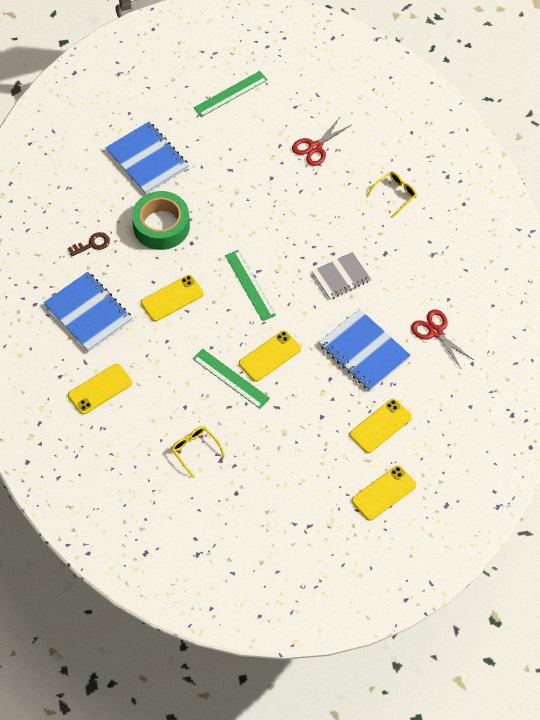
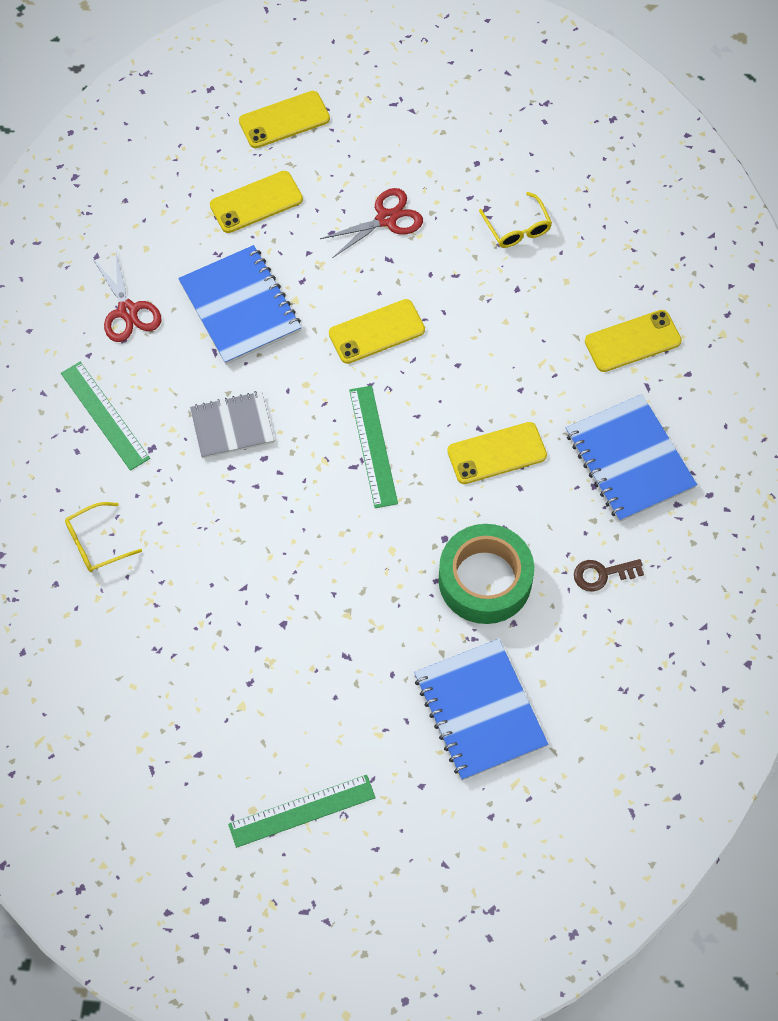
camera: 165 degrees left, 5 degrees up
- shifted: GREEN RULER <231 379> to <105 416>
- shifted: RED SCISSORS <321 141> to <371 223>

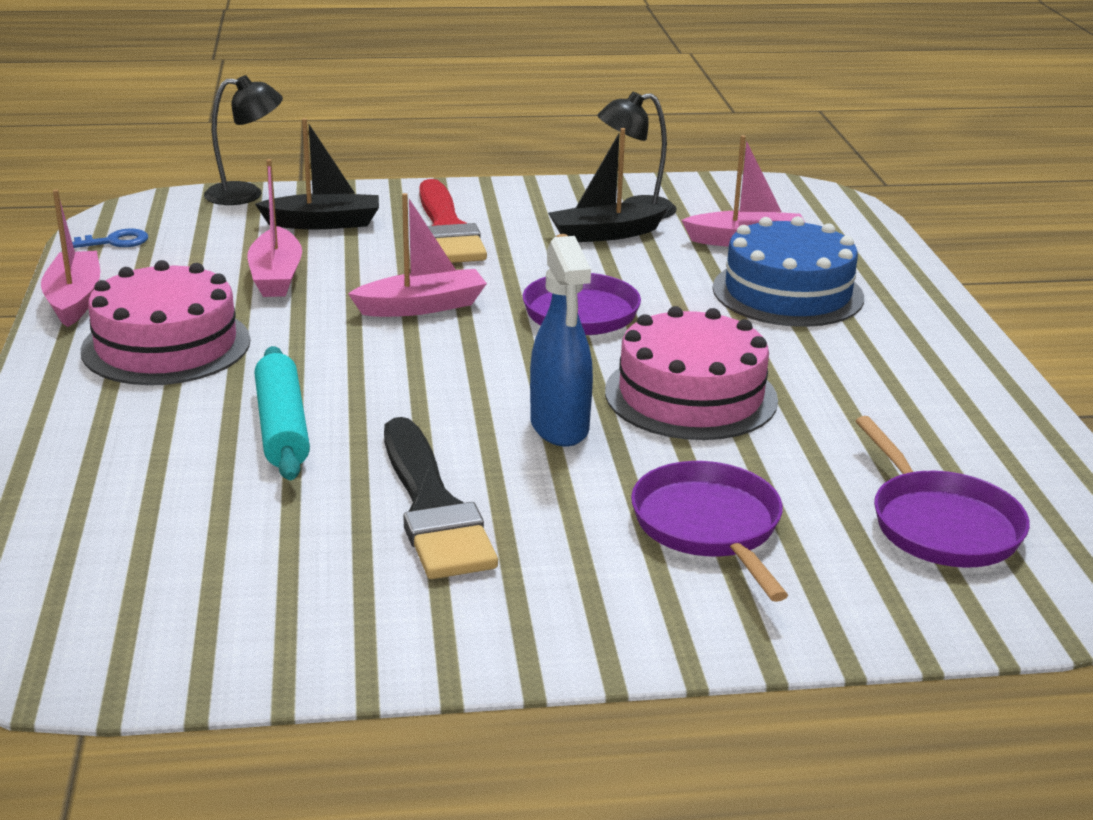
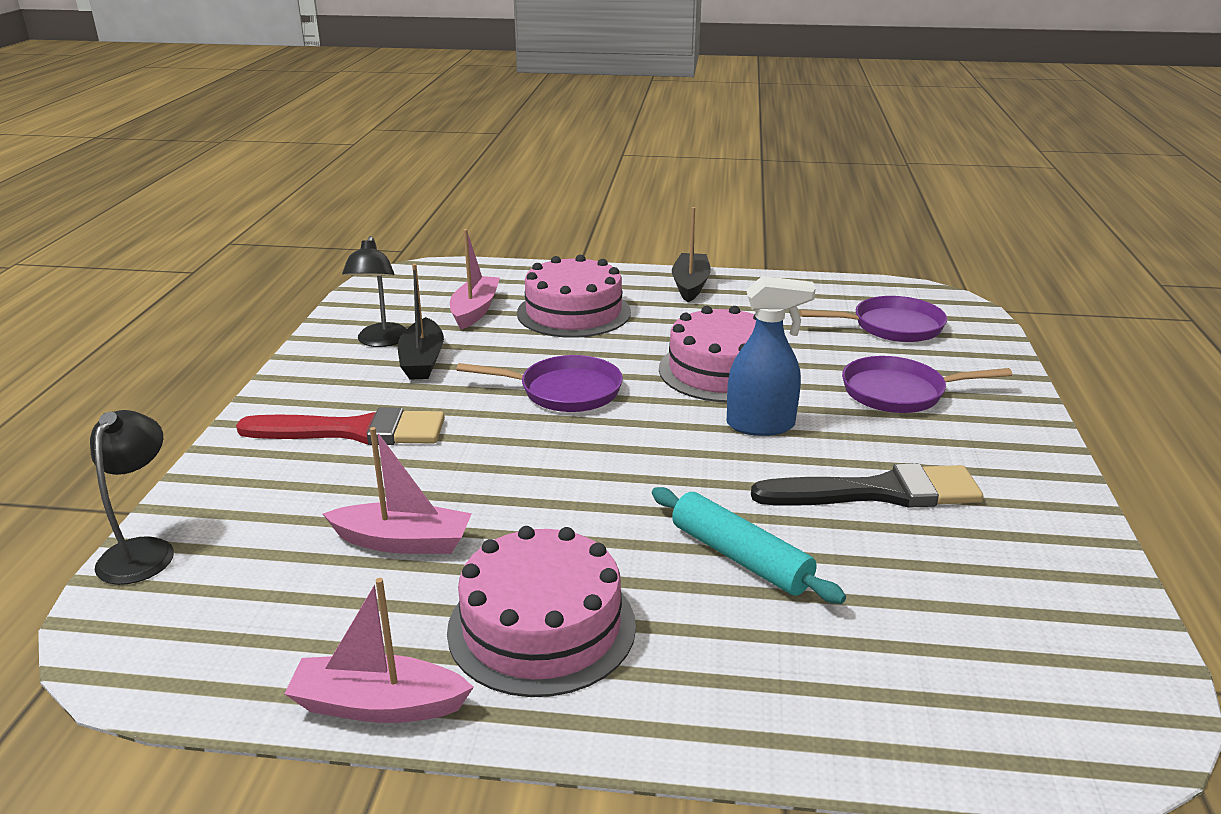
camera: 75 degrees left, 0 degrees up
- repainted: BLUE CAKE <788 271> to PINK CAKE <574 296>
- rotated: TURQUOISE ROLLING PIN <282 413> = <749 545> 45 degrees clockwise
- shifted: BLACK BOAT <317 173> to <691 254>
- gone: BLUE KEY <110 238>
- gone: PINK BOAT <417 255>

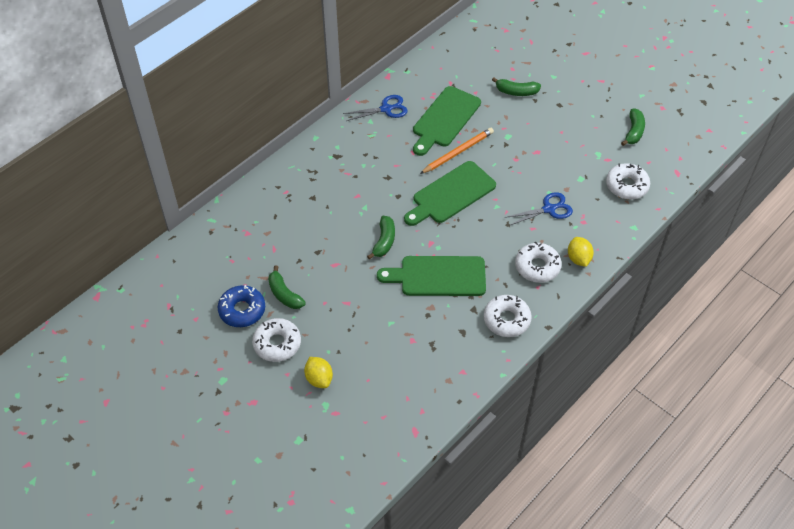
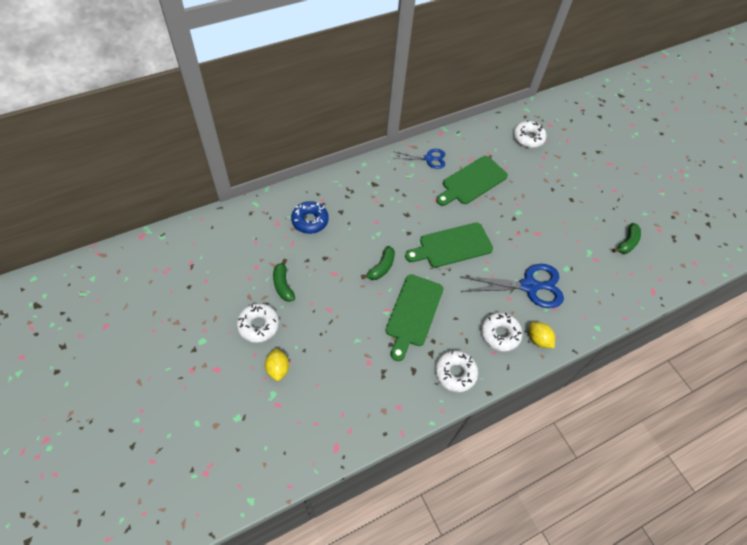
camera: 15 degrees right, 5 degrees up
- shifted: BLUE DONUT <241 306> to <310 217>
- rotated: GREEN CUTTING BOARD <431 276> = <414 317> 90 degrees counterclockwise
- scaled: BLUE SCISSORS <538 209> = <512 286> x1.71
- shifted: WHITE DONUT <628 181> to <529 134>
- rotated: YELLOW LEMON <581 252> = <542 335> 45 degrees counterclockwise
- gone: ORANGE PENCIL <457 151>
- gone: GREEN BANANA <516 86>

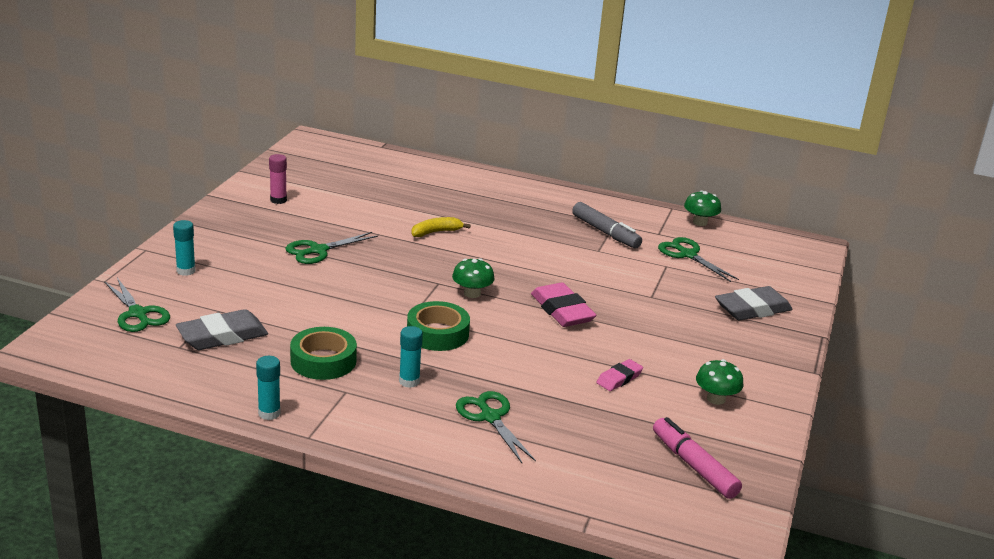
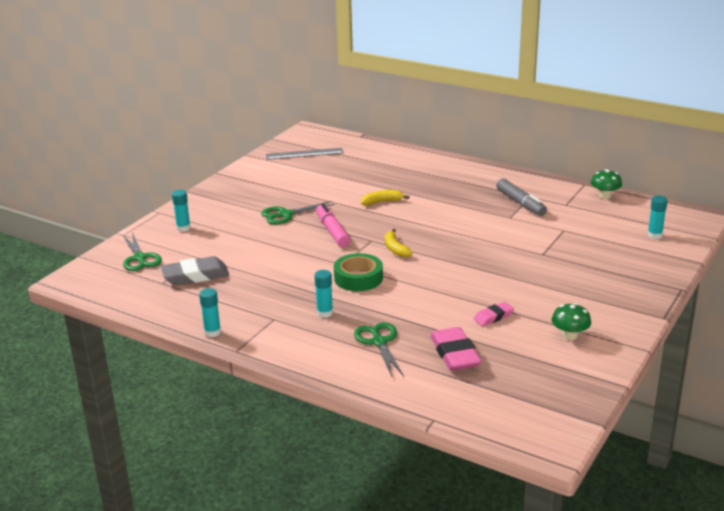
camera: 15 degrees right, 0 degrees up
- new: GREY RULER <305 154>
- shifted: PINK MARKER <697 458> to <333 225>
- swapped: GREEN MUSHROOM <473 278> to YELLOW BANANA <399 243>
- shifted: PINK ERASER <563 305> to <455 349>
- new: TURQUOISE GLUE STICK <657 217>
- gone: PINK GLUE STICK <278 179>
- gone: GREEN TAPE <323 353>
- gone: GREEN SCISSORS <698 259>
- gone: GREY ERASER <754 303>

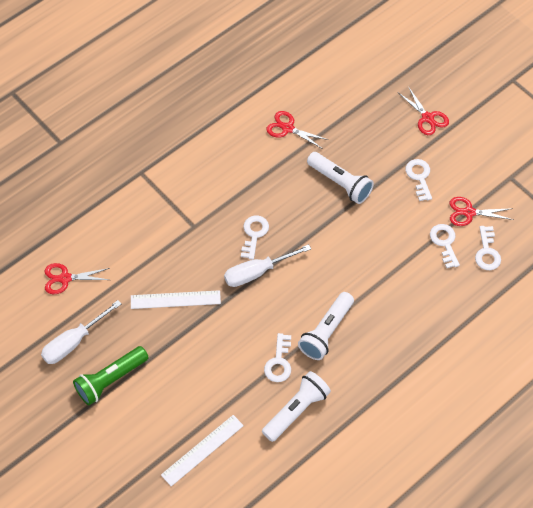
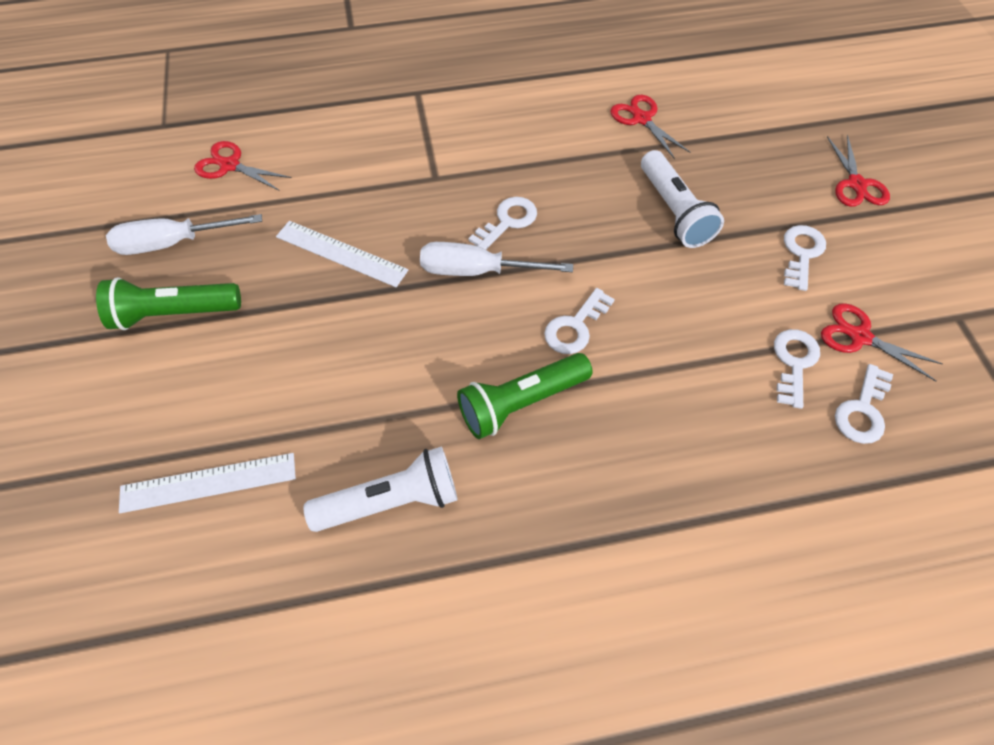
camera: 30 degrees right, 0 degrees up
- repainted: WHITE FLASHLIGHT <326 326> to GREEN FLASHLIGHT <524 396>
- shifted: WHITE KEY <277 357> to <579 321>

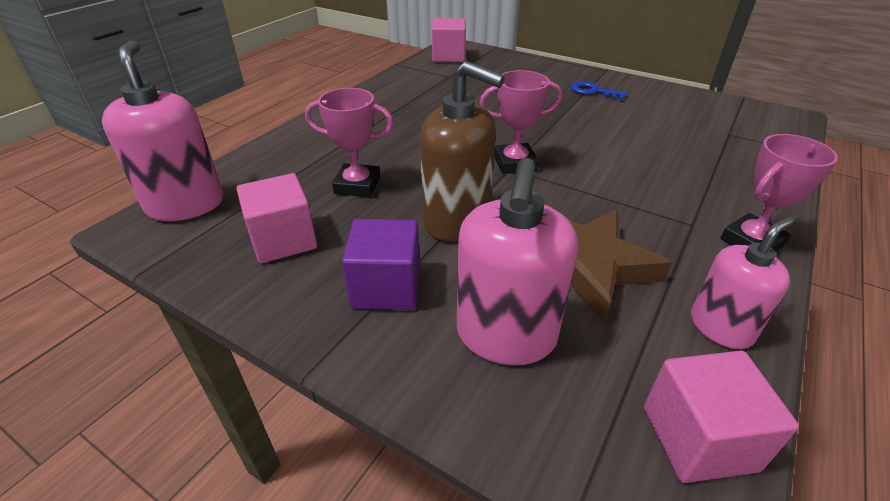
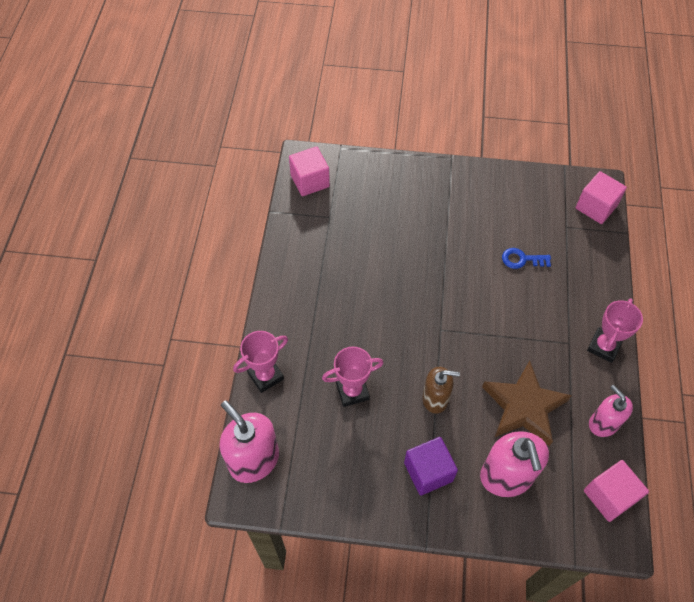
camera: 25 degrees left, 20 degrees up
- shifted: PINK TROPHY <521 122> to <260 362>
- scaled: BROWN SOAP DISPENSER <462 151> = <441 390> x0.64
- shifted: BLUE KEY <599 90> to <526 258>
- shifted: PINK CUBE <276 218> to <601 197>
- rotated: PINK SOAP DISPENSER <742 282> = <611 411> 60 degrees counterclockwise

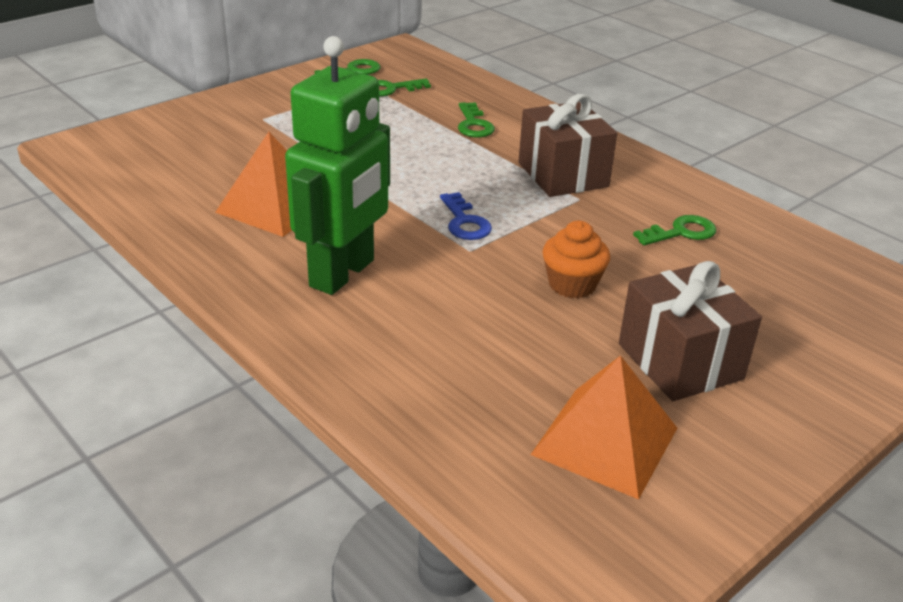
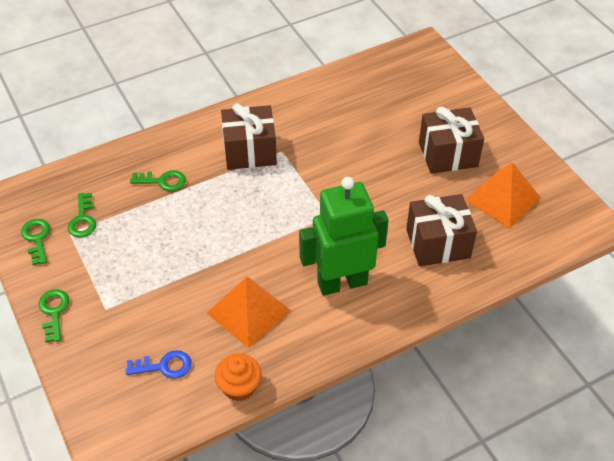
camera: 75 degrees left, 15 degrees up
- shifted: GREEN KEY <675 230> to <53 315>
- shifted: BLUE KEY <466 216> to <159 364>
- shifted: ORANGE CUPCAKE <576 260> to <238 377>
- rotated: GREEN ROBOT <337 165> = <343 236> 60 degrees counterclockwise
- new: BROWN GIFT <441 230>

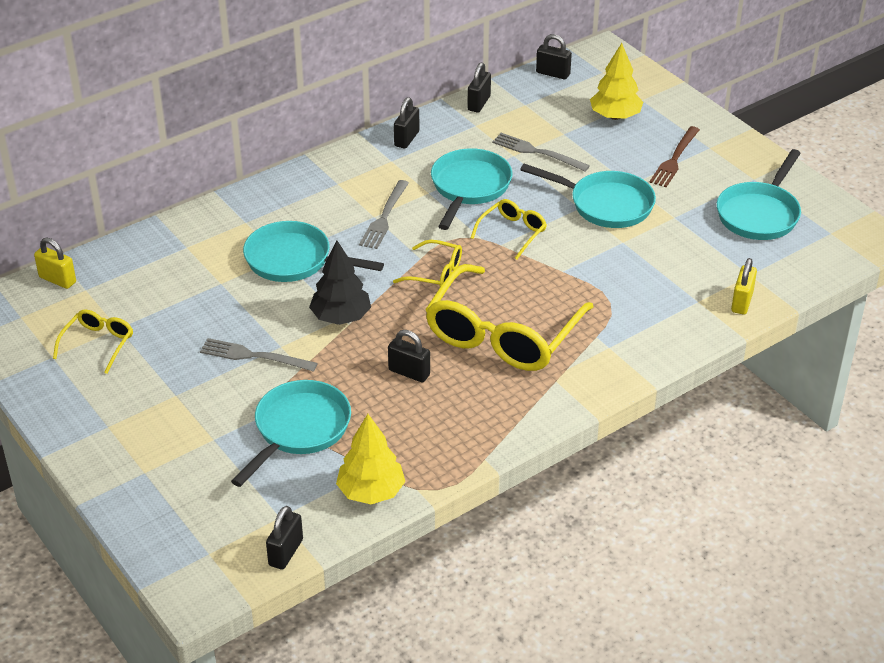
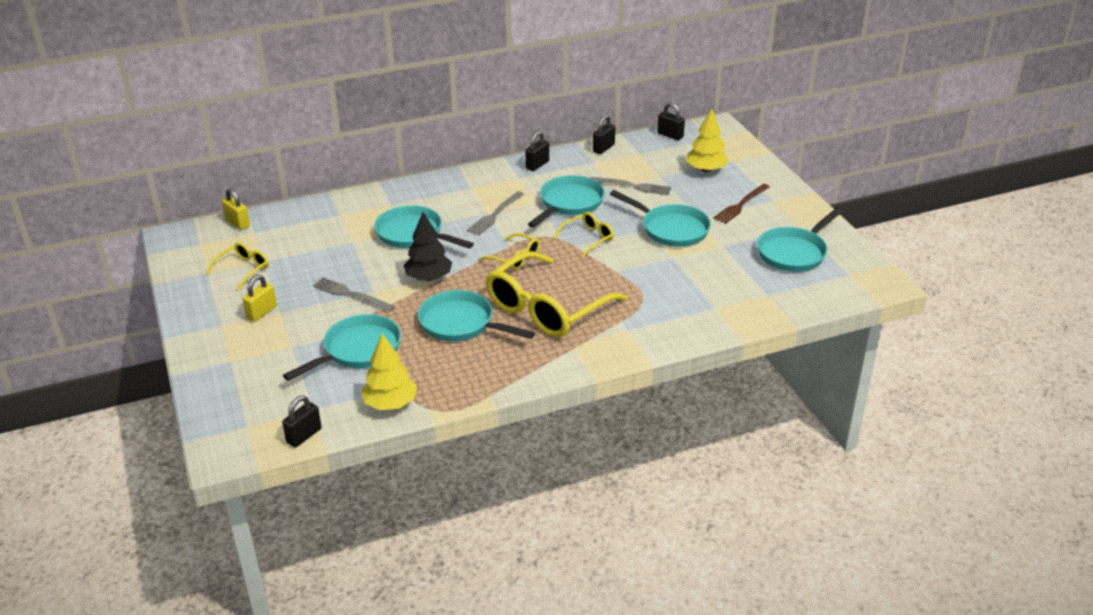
camera: 15 degrees right, 5 degrees down
- shifted: YELLOW PADLOCK <744 286> to <259 298>
- swapped: BLACK PADLOCK <409 356> to TURQUOISE PAN <476 315>
- rotated: GREY FORK <541 152> = <630 186> 150 degrees clockwise

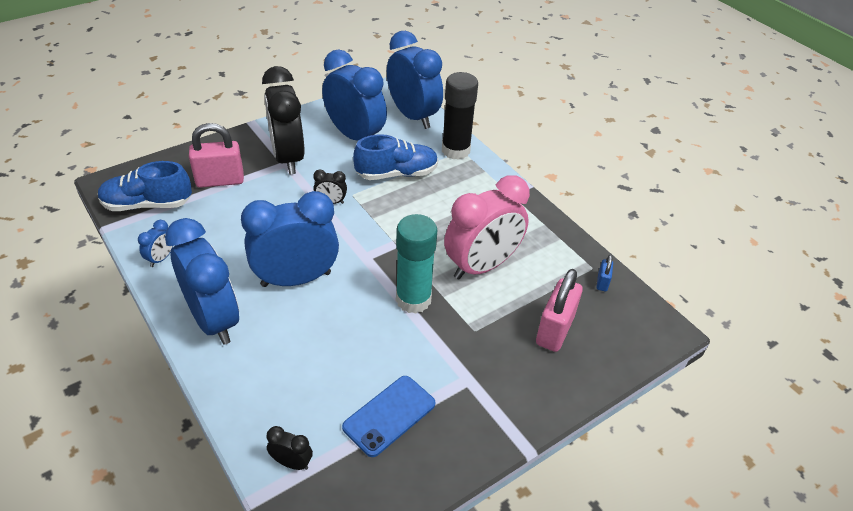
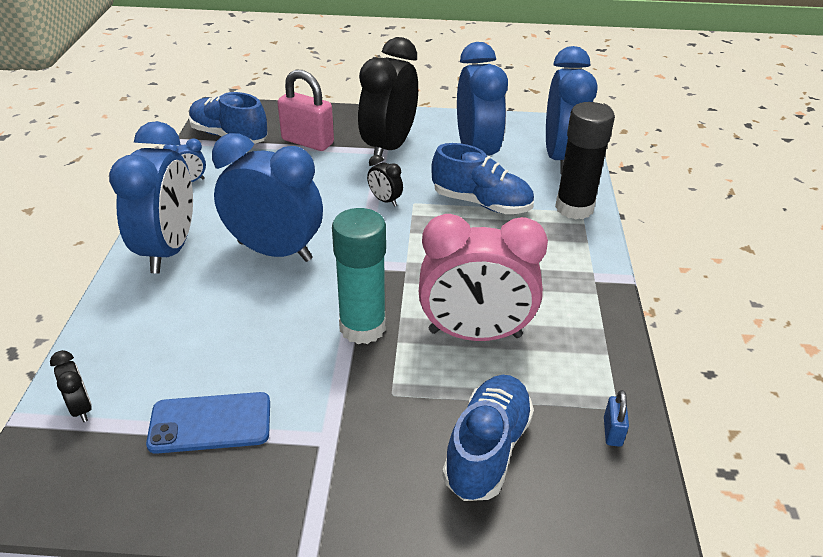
camera: 40 degrees right, 5 degrees down
- swapped: PINK PADLOCK <559 310> to BLUE SHOE <488 438>
- rotated: BLUE PADLOCK <605 273> = <616 418> 45 degrees counterclockwise

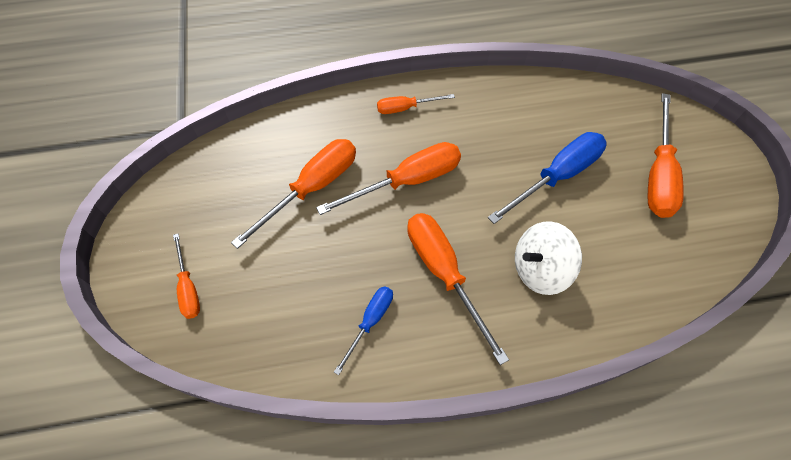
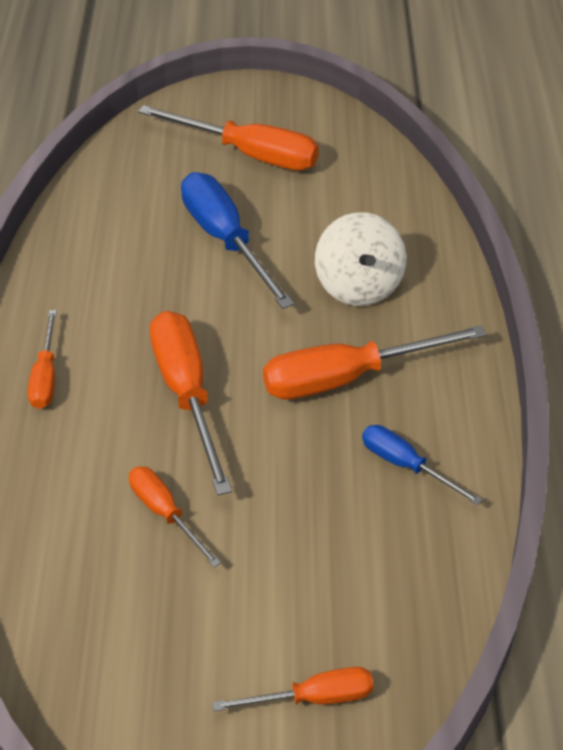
camera: 80 degrees left, 15 degrees down
- scaled: ORANGE SCREWDRIVER <293 194> = <175 516> x0.56

